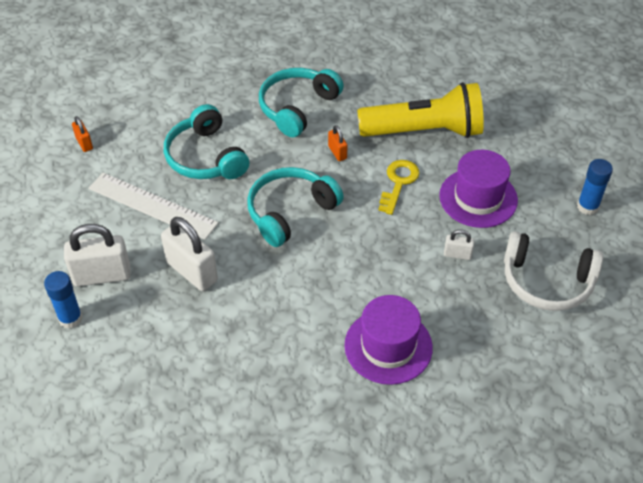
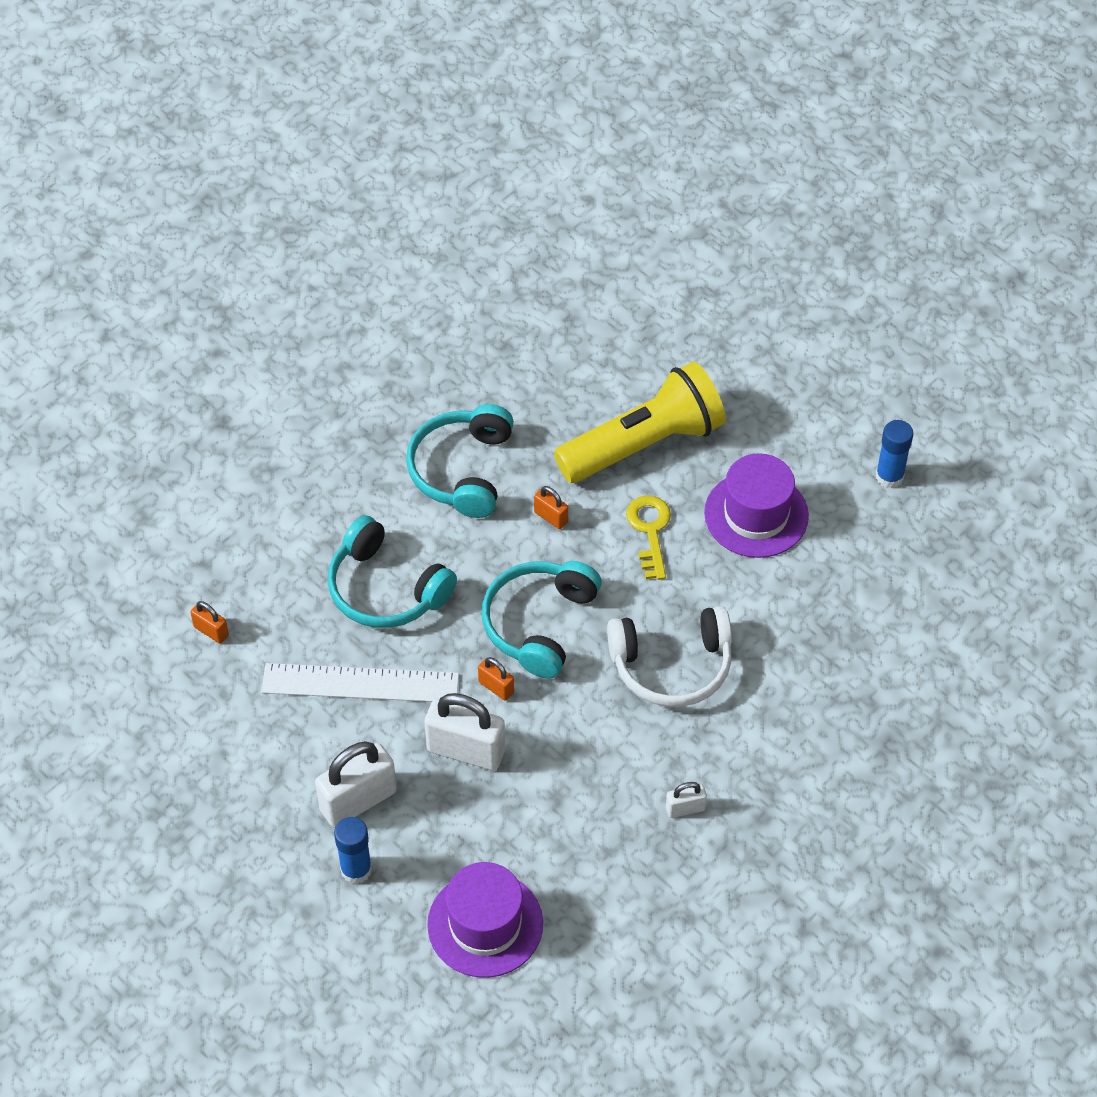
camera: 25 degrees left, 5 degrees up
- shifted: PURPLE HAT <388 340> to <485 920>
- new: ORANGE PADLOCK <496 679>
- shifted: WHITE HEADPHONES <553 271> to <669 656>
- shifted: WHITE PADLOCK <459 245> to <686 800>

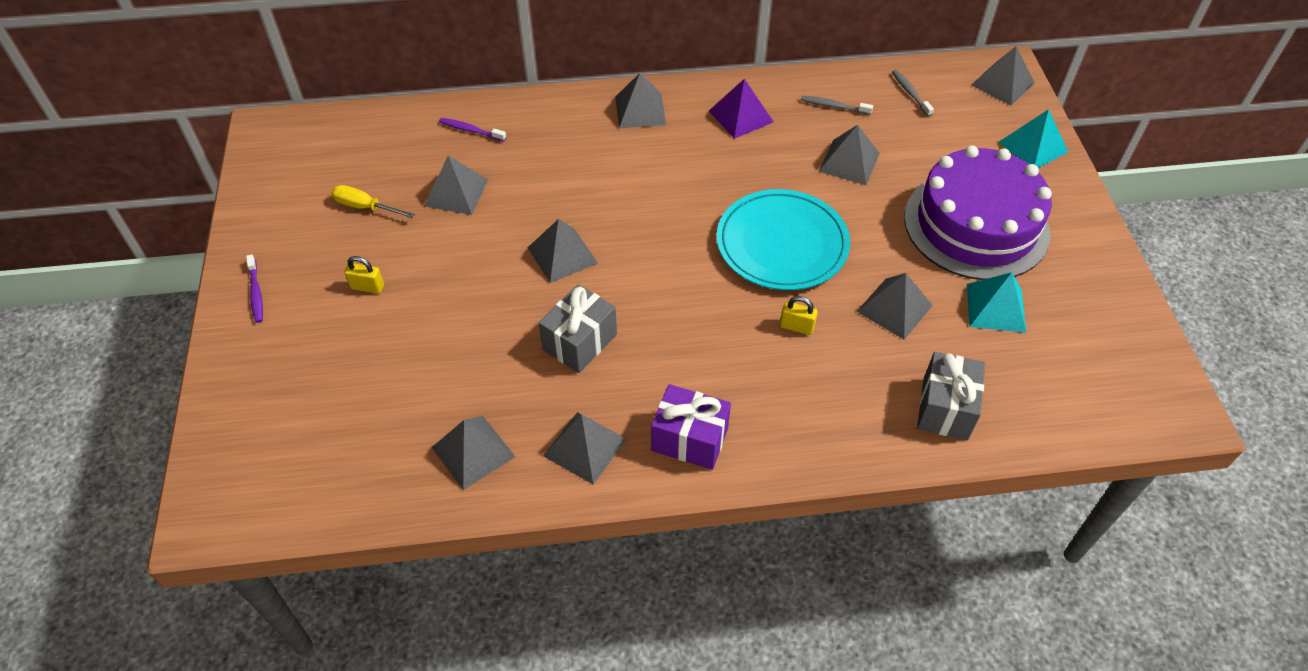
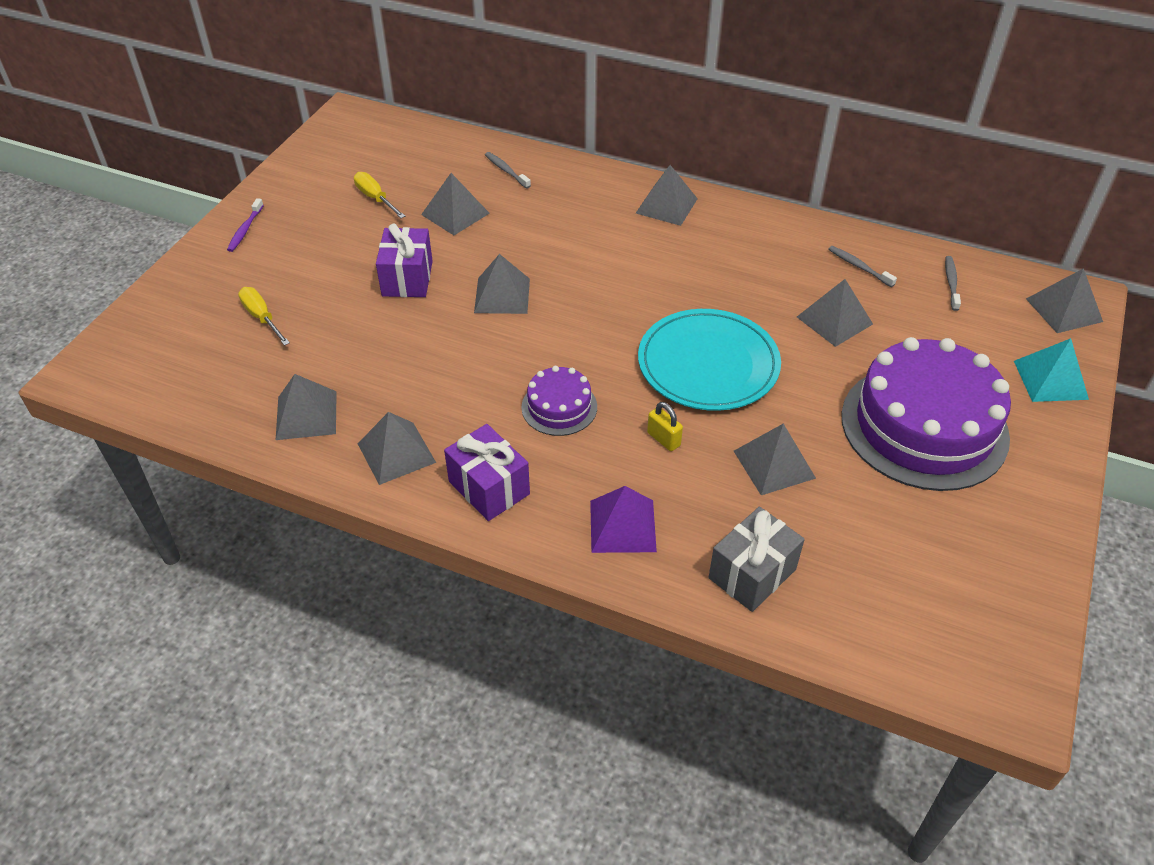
camera: 30 degrees right, 5 degrees down
- new: YELLOW SCREWDRIVER <264 316>
- new: PURPLE GIFT <404 260>
- repainted: PURPLE TOOTHBRUSH <472 129> to GREY TOOTHBRUSH <508 170>
- new: PURPLE CAKE <559 401>
- shifted: PURPLE PYRAMID <741 108> to <623 519>
- gone: YELLOW PADLOCK <364 275>
- gone: GREY GIFT <578 328>
- gone: TURQUOISE PYRAMID <996 302>

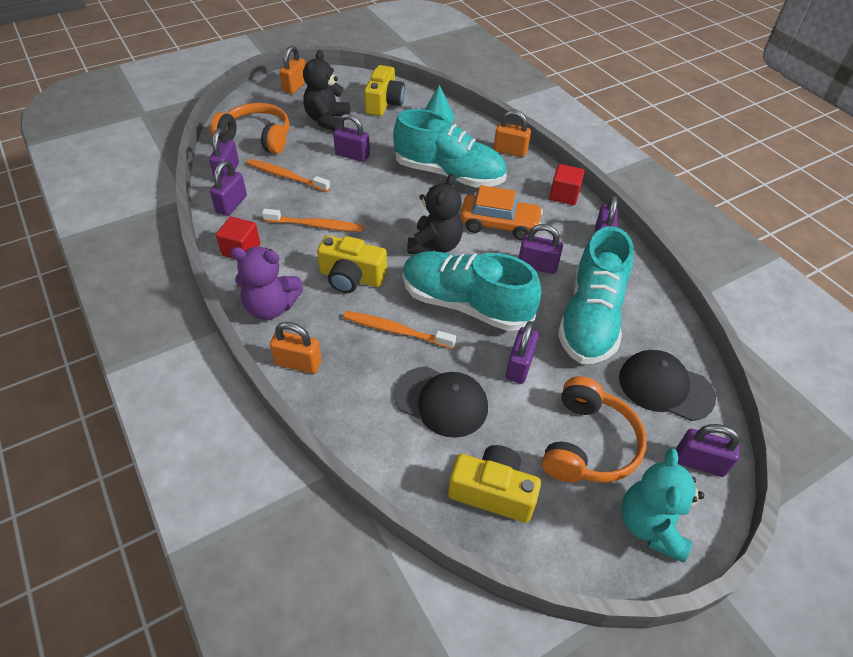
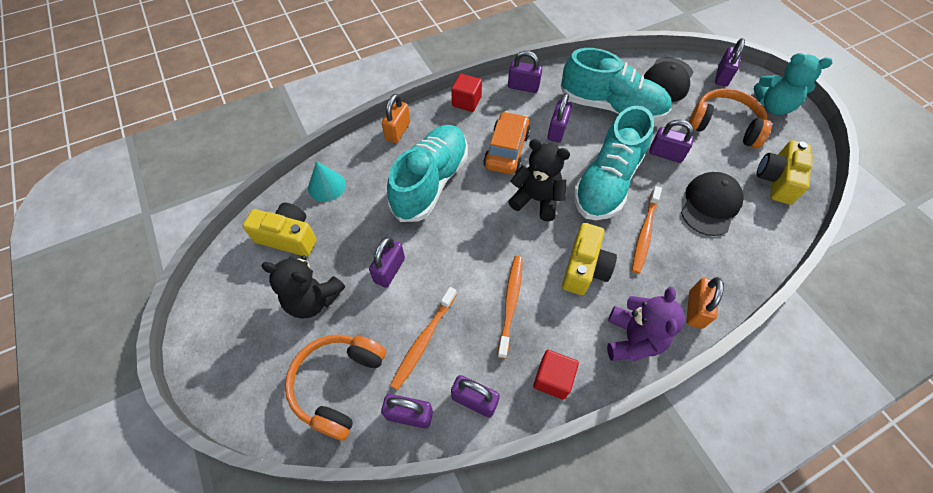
camera: 85 degrees left, 10 degrees up
- gone: ORANGE PADLOCK <292 69>

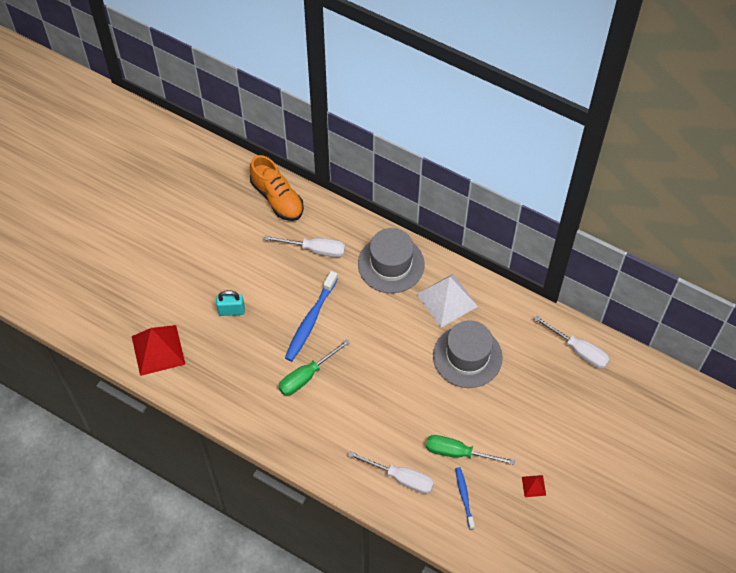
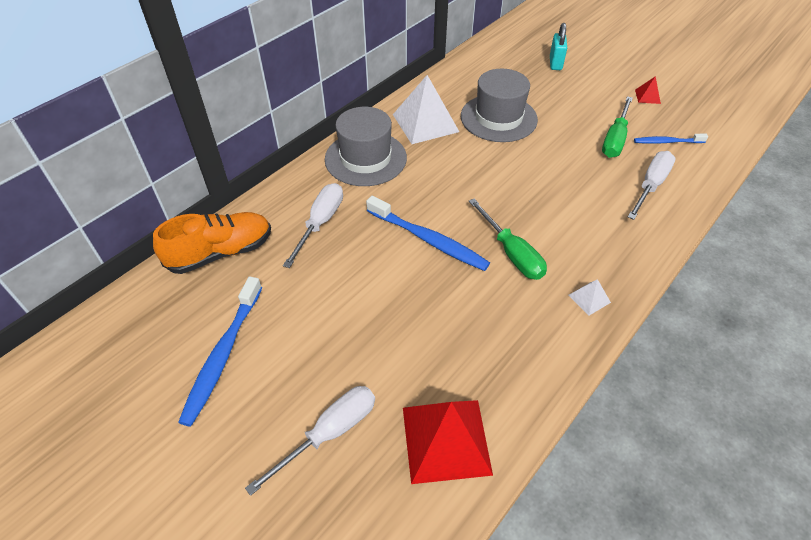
camera: 80 degrees left, 10 degrees down
- new: BLUE TOOTHBRUSH <220 351>
- shifted: WHITE SCREWDRIVER <572 342> to <310 441>
- shifted: TURQUOISE PADLOCK <230 303> to <558 46>
- new: WHITE PYRAMID <589 297>

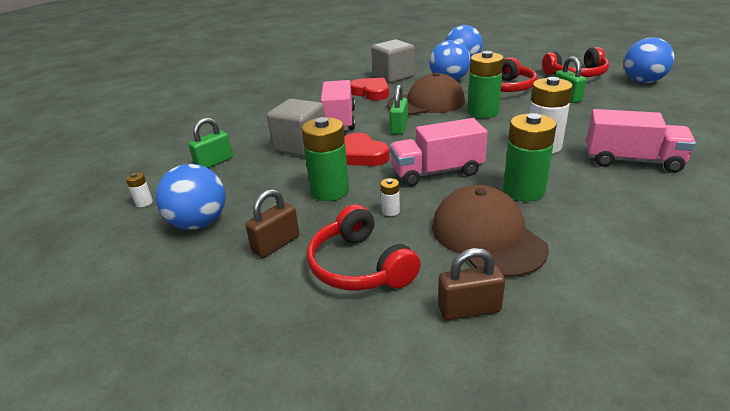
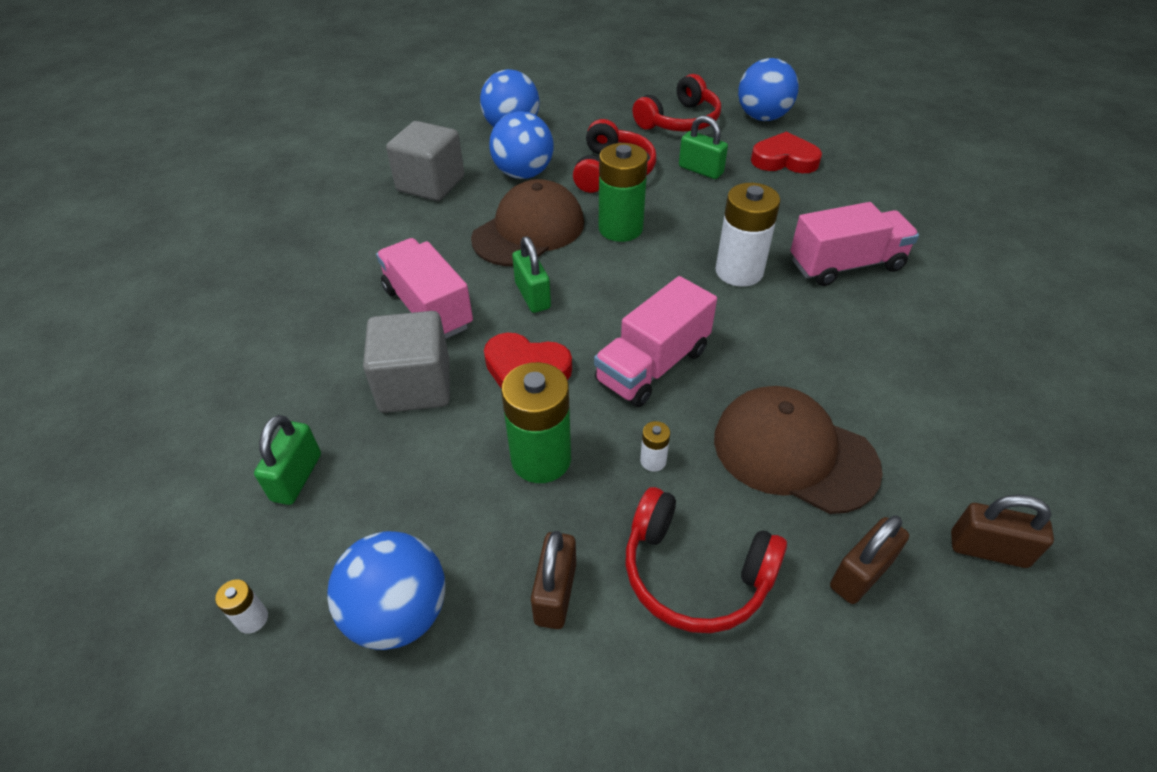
camera: 35 degrees left, 15 degrees up
- shifted: RED HEART <369 89> to <786 152>
- new: BROWN PADLOCK <1002 531>
- gone: GREEN BATTERY <529 157>

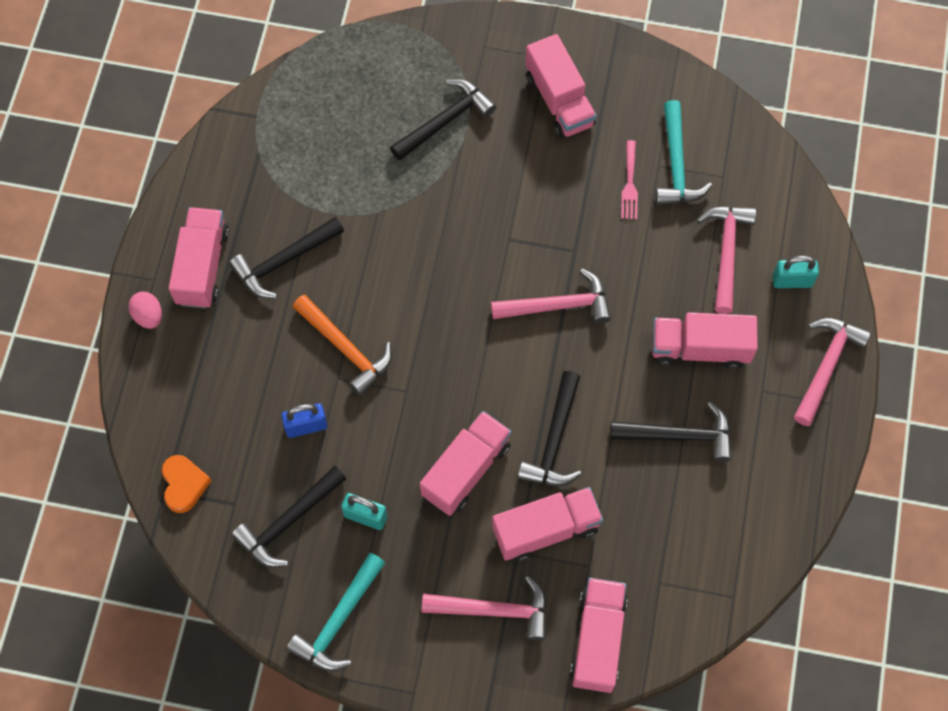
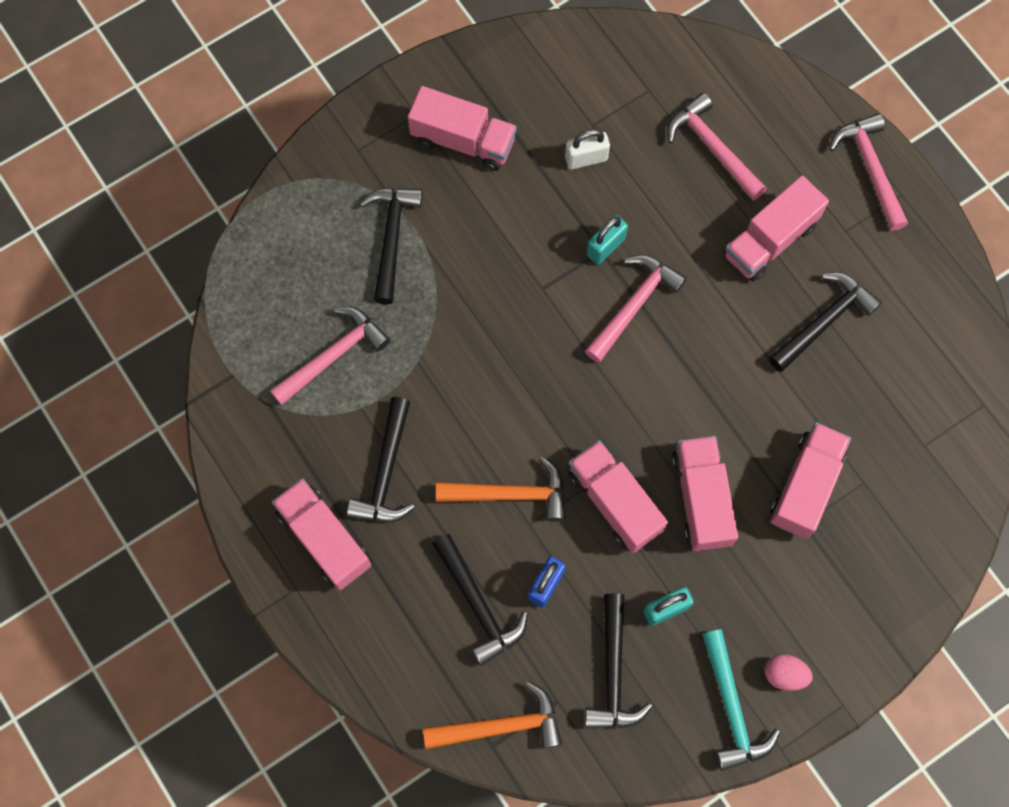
camera: 45 degrees left, 5 degrees up
- shifted: PINK HAMMER <484 608> to <330 356>
- swapped: ORANGE HEART <187 484> to ORANGE HAMMER <492 715>
- shifted: BLACK HAMMER <549 428> to <480 600>
- swapped: PINK FORK <629 179> to WHITE PADLOCK <587 149>
- shifted: PINK TRUCK <598 635> to <618 496>
- shifted: TURQUOISE PADLOCK <795 271> to <607 240>
- shifted: PINK EGG <145 310> to <789 672>
- gone: TURQUOISE HAMMER <683 152>

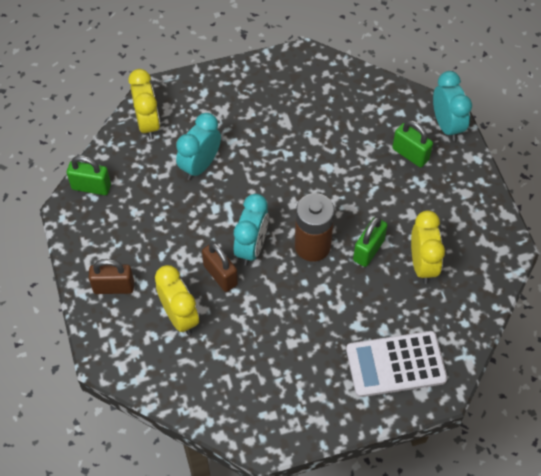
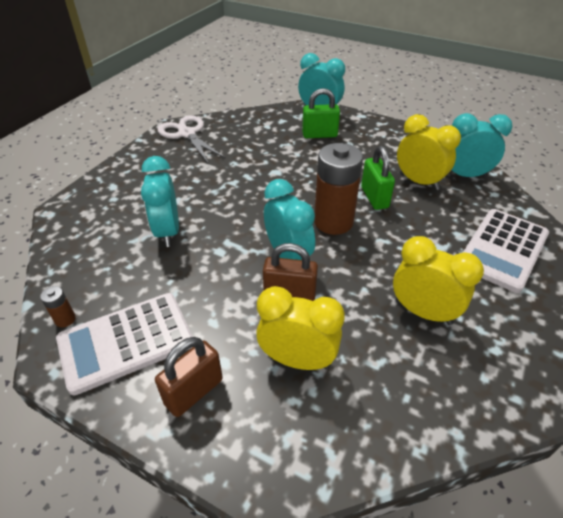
camera: 45 degrees left, 15 degrees down
- swapped: GREEN PADLOCK <89 175> to BROWN BATTERY <58 306>
- new: WHITE CALCULATOR <124 344>
- new: WHITE SCISSORS <192 139>
- shifted: YELLOW CLOCK <144 104> to <438 280>
- new: TURQUOISE CLOCK <479 145>

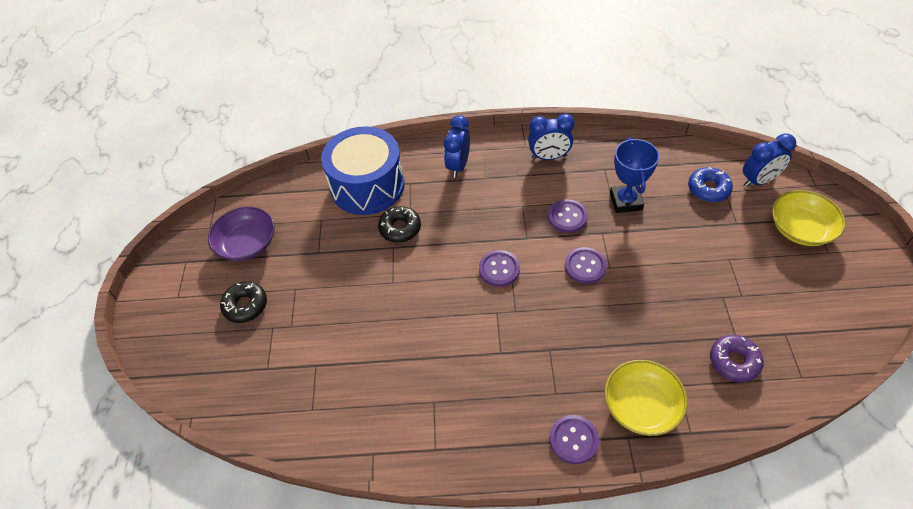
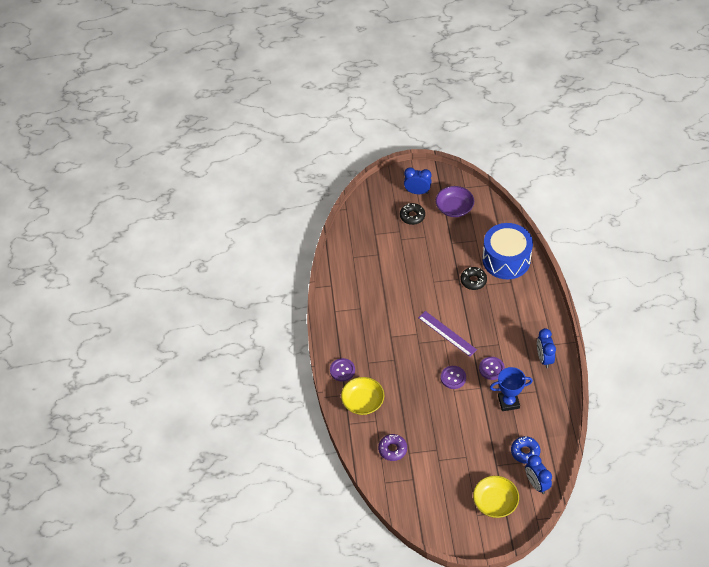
camera: 85 degrees right, 0 degrees up
- shifted: BLUE CLOCK <457 146> to <418 180>
- swapped: PURPLE BUTTON <499 268> to PURPLE RULER <447 334>

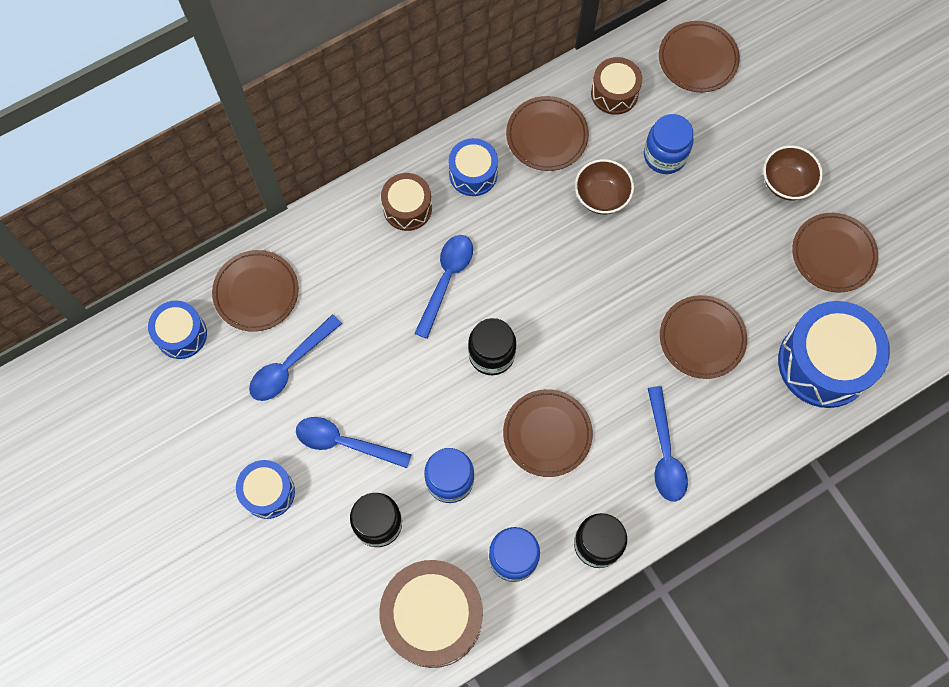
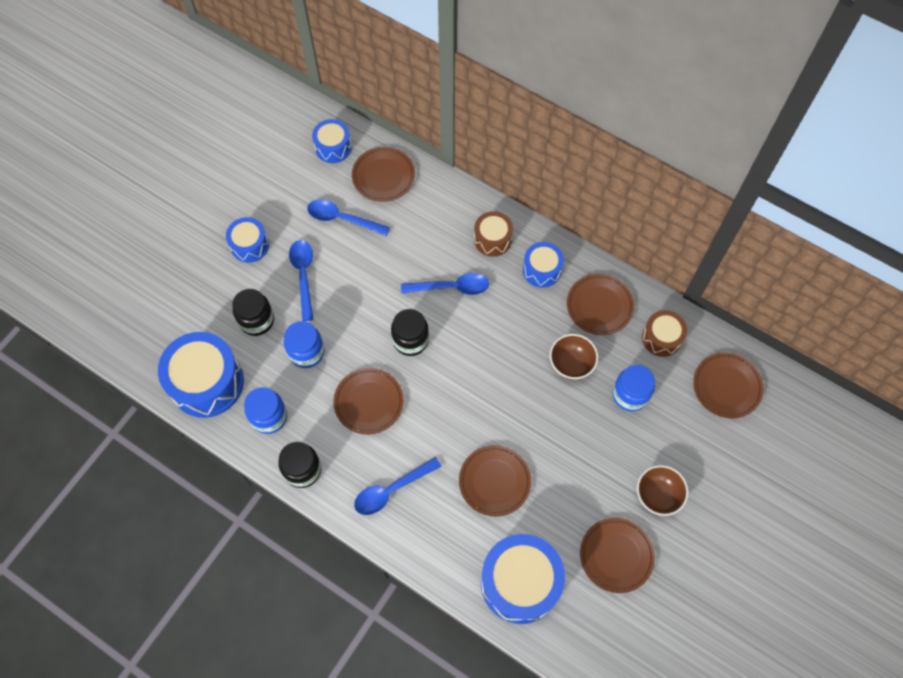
camera: 65 degrees right, 5 degrees down
- repainted: BROWN DRUM <431 614> to BLUE DRUM <201 375>

